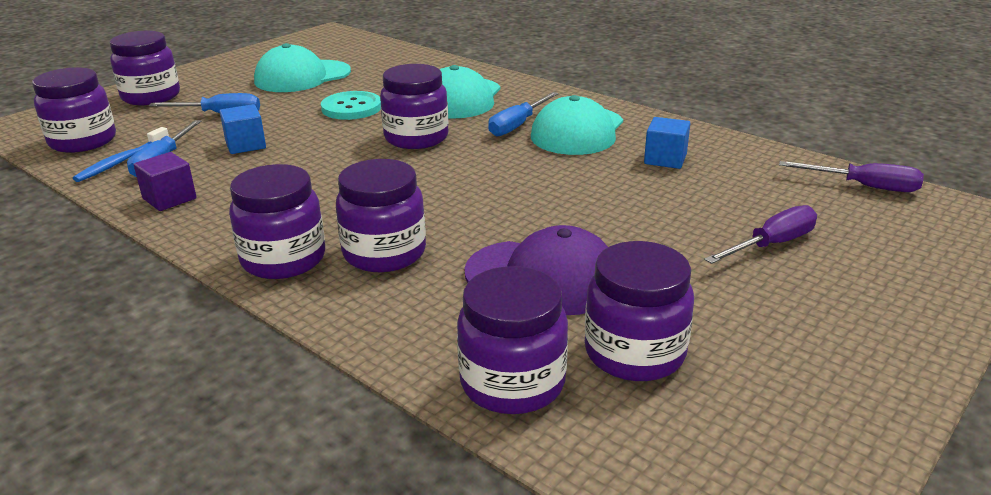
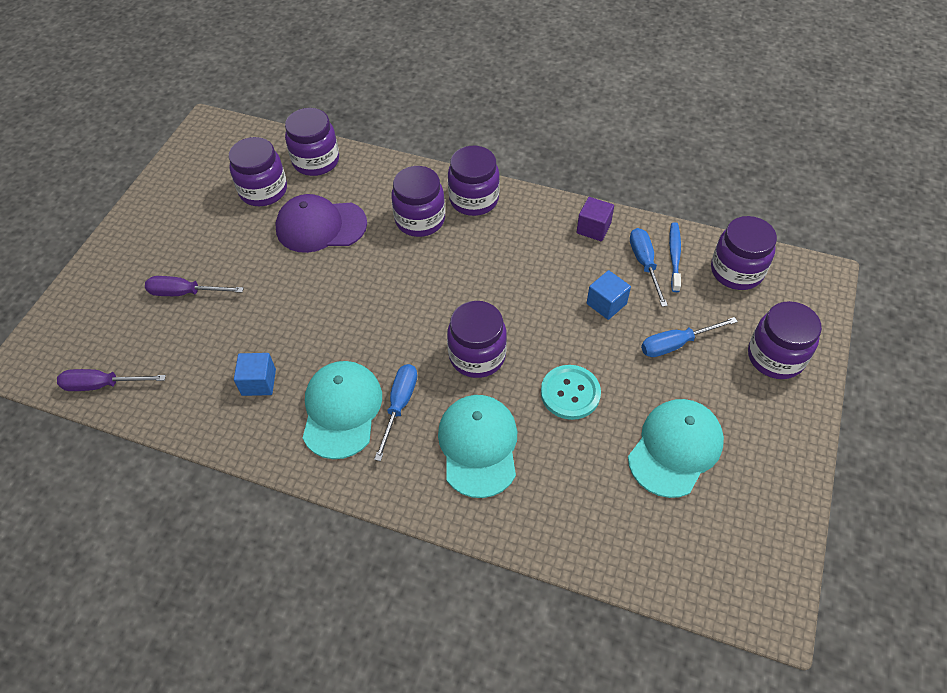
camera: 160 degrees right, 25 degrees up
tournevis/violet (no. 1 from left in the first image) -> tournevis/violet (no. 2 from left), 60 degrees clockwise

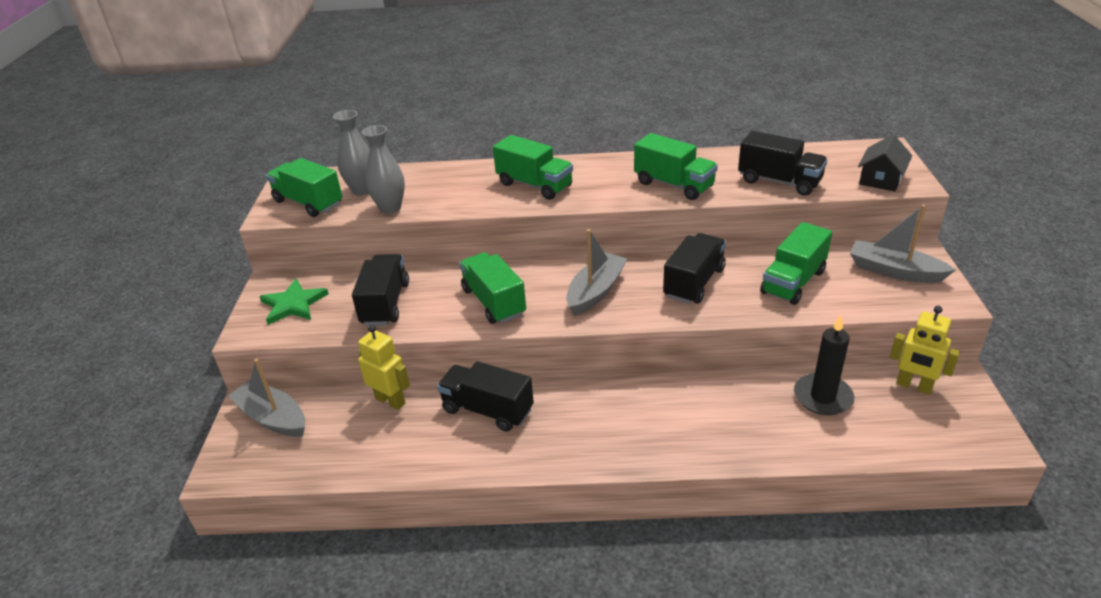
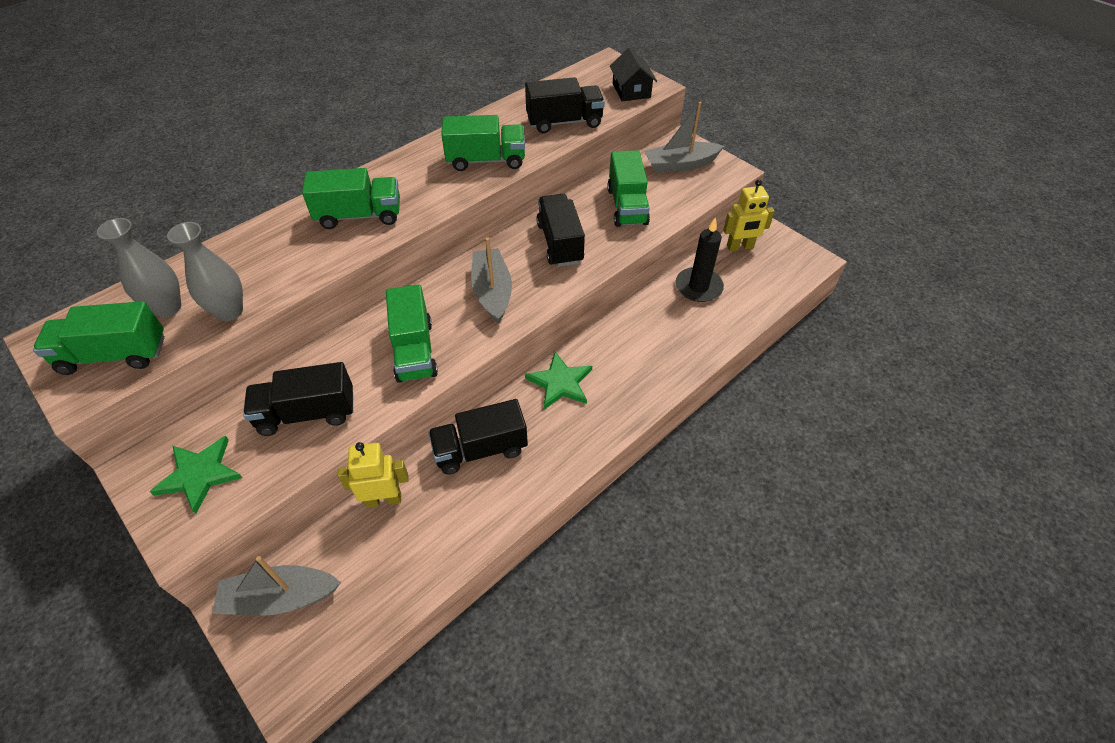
camera: 45 degrees left, 15 degrees up
camion/noir (no. 1 from left), 60 degrees counterclockwise
camion/vert (no. 2 from left in the first image) -> camion/vert (no. 3 from left), 120 degrees counterclockwise
none -> étoile/vert (no. 2 from left)

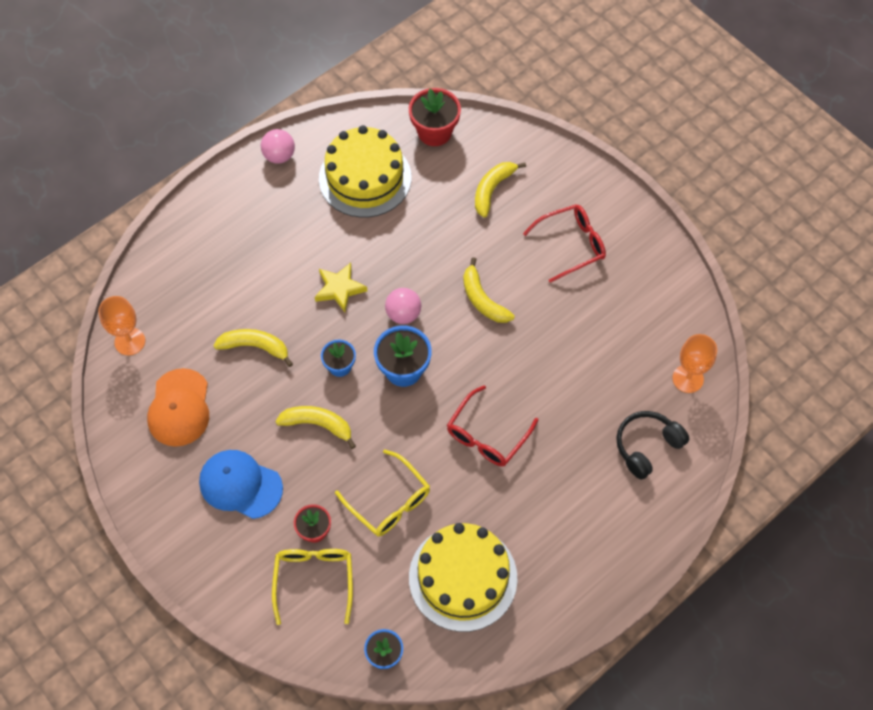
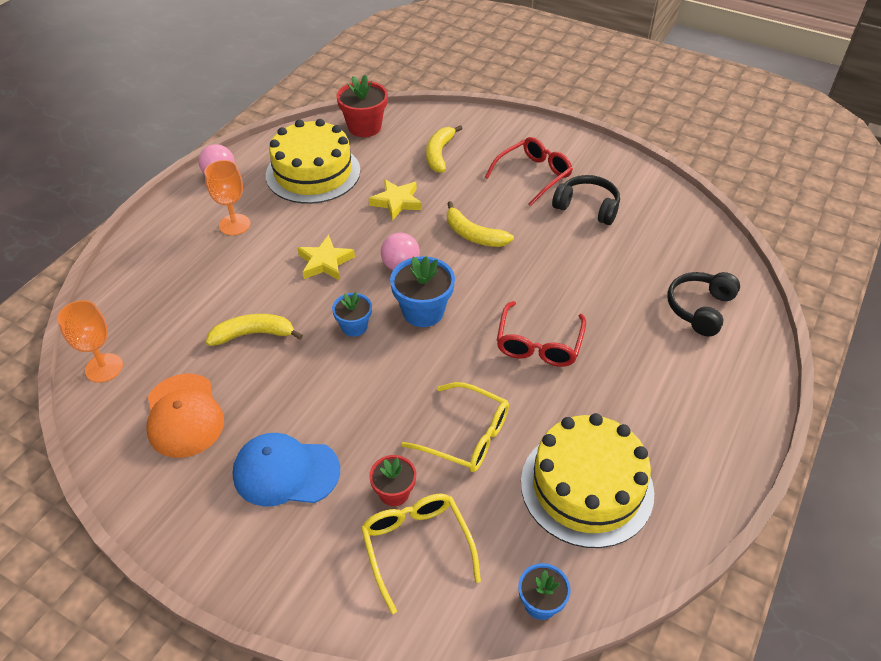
camera: 20 degrees left, 15 degrees down
banane/jaune (no. 2 from left) -> none
verre à pied/orange (no. 2 from left), shifted
none -> étoile/jaune (no. 2 from left)
none -> casque audio/noir (no. 1 from left)

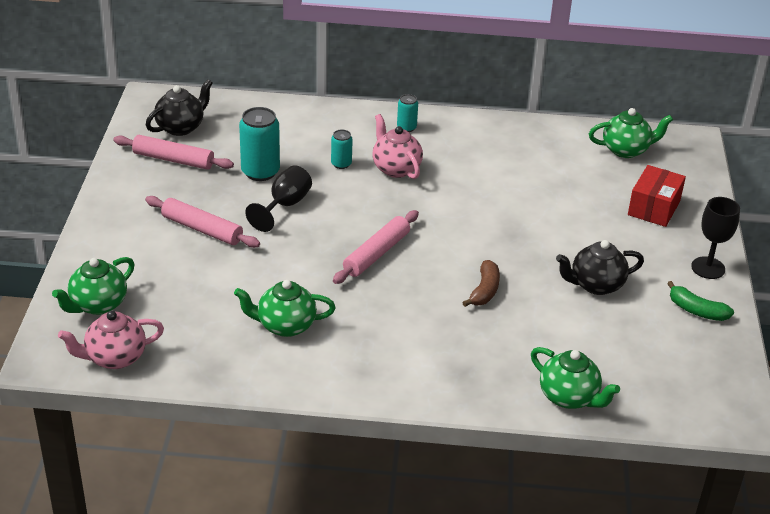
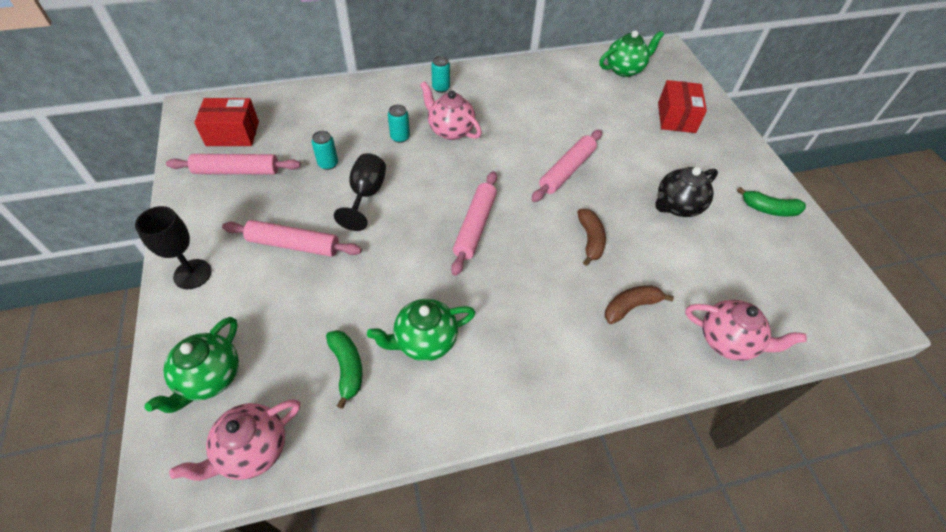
camera: 20 degrees left, 15 degrees up
théière/noir (no. 1 from left) -> boîte/rouge (no. 1 from left)
canette/turquoise (no. 1 from left), x0.54
théière/vert (no. 3 from left) -> théière/rose (no. 3 from left)
verre à pied/noir (no. 2 from left in the first image) -> verre à pied/noir (no. 1 from left), shifted
none -> banane/vert (no. 1 from left)
none -> rouleau à pâtisserie/rose (no. 4 from left)
none -> banane/marron (no. 2 from left)

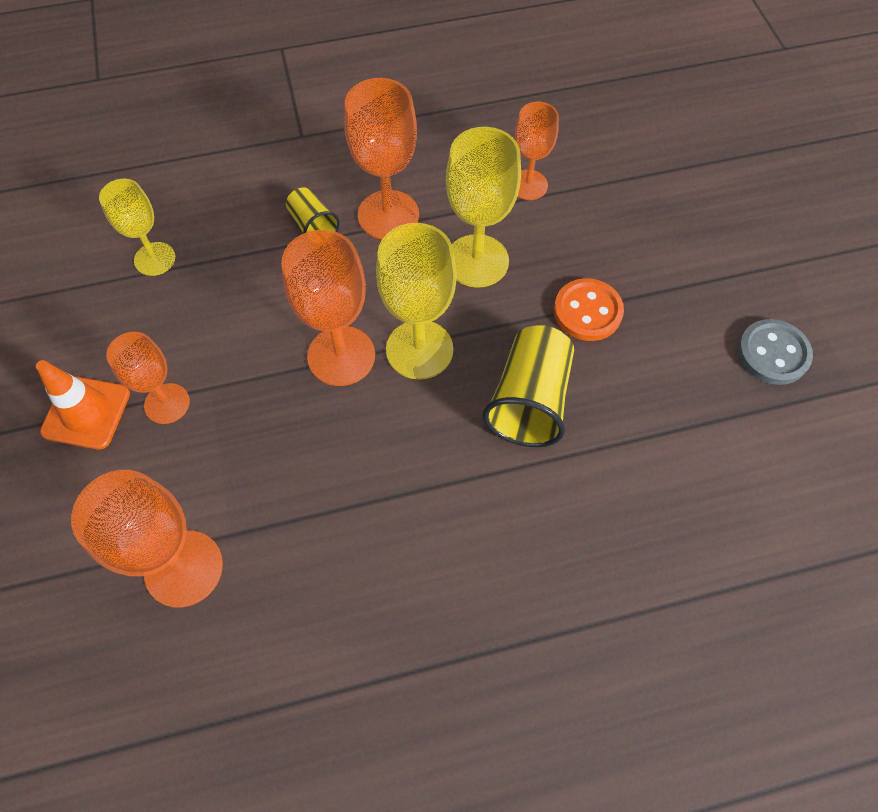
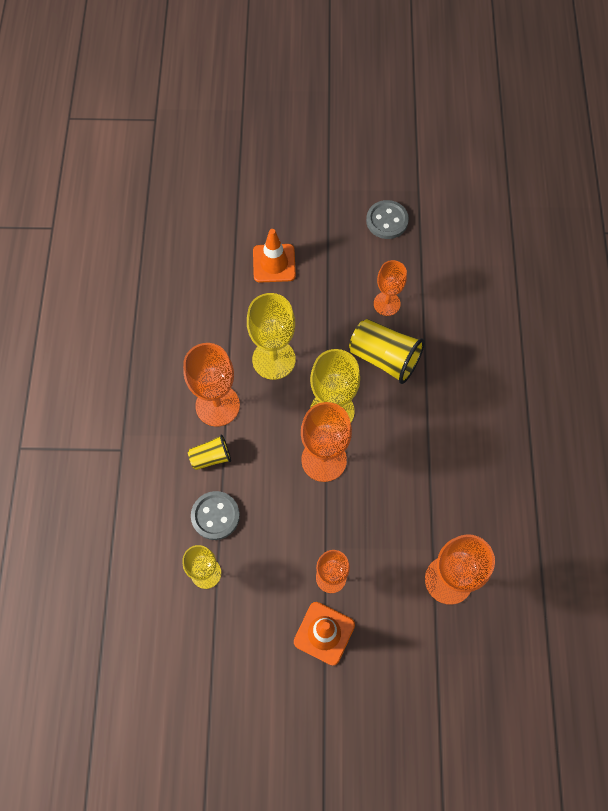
camera: 75 degrees left, 5 degrees up
verre à pied/orange (no. 5 from left in the first image) -> verre à pied/orange (no. 4 from left), shifted
bouton/orange -> none
none -> bouton/gris (no. 1 from left)
none -> cône de chantier/orange (no. 1 from left)

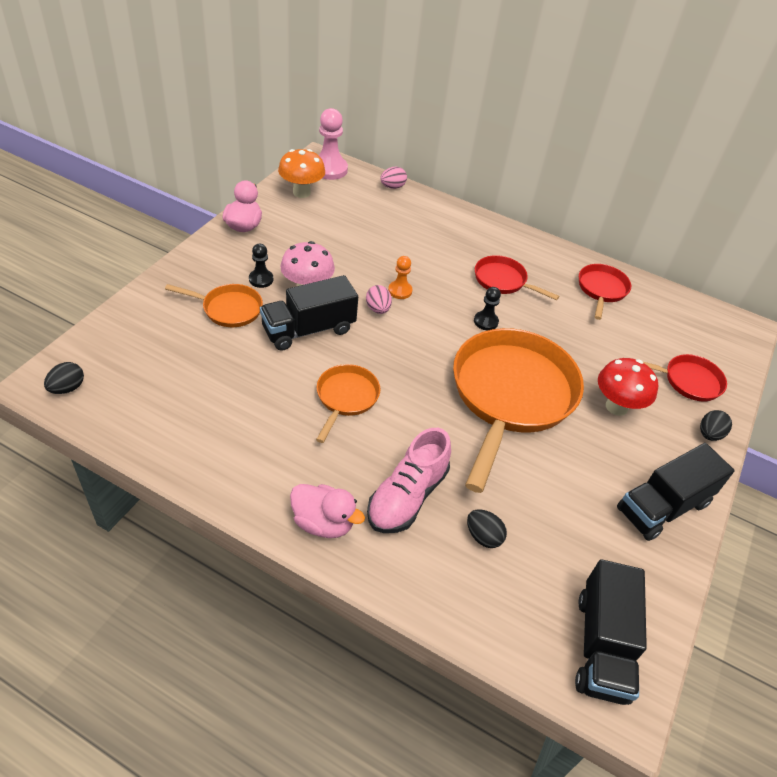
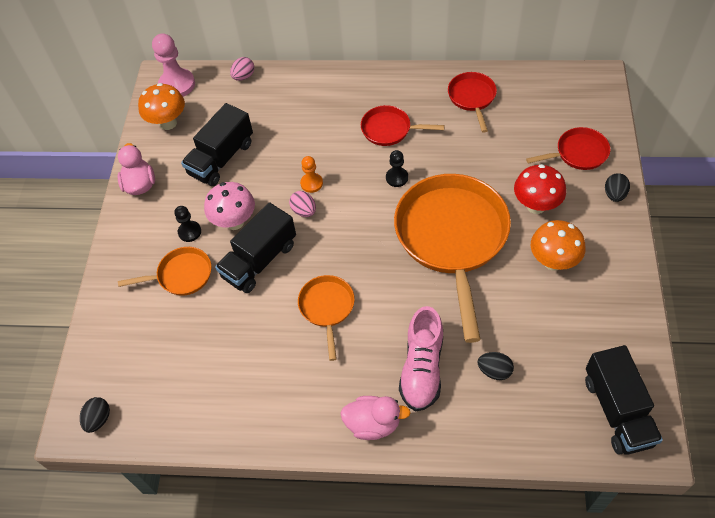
camera: 15 degrees left, 10 degrees up
camion/noir (no. 3 from left in the first image) -> camion/noir (no. 1 from left), shifted
none -> champignon/orange (no. 2 from left)

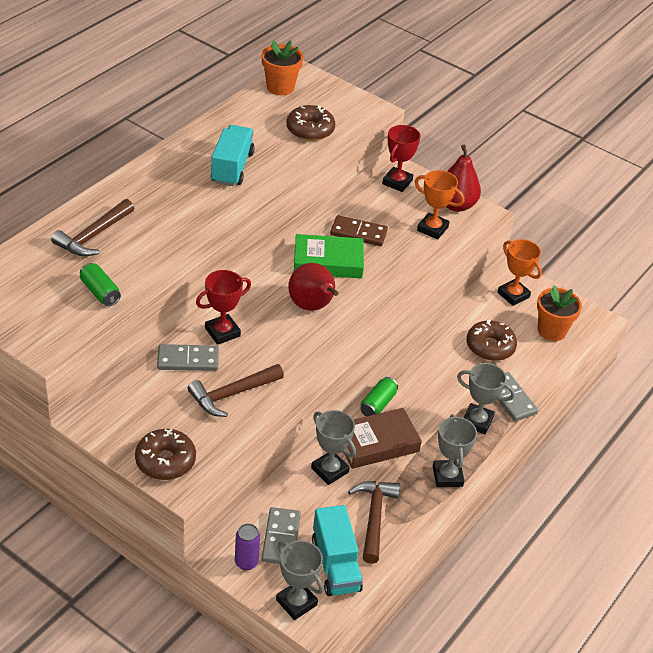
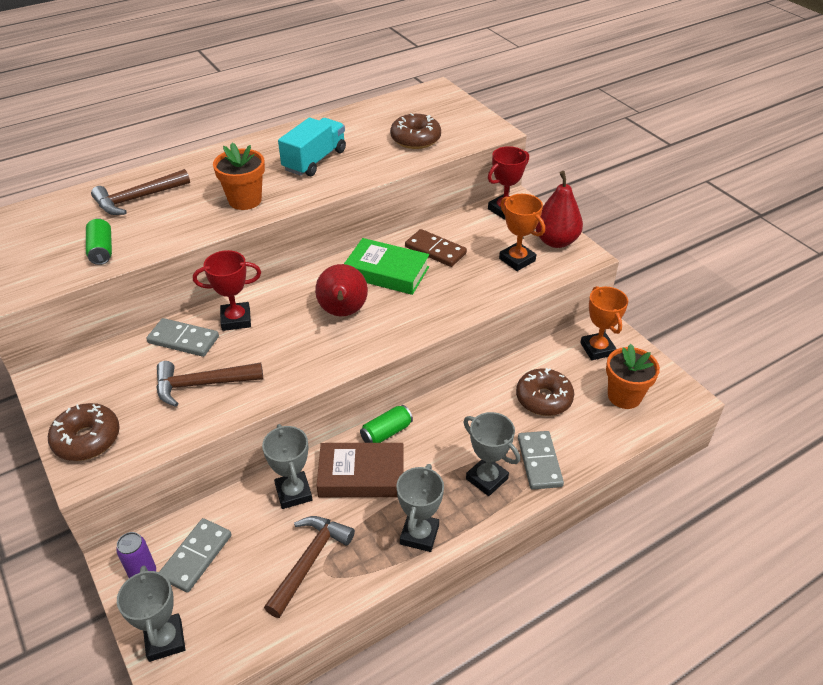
camera: 25 degrees right, 0 degrees up
pot de fleurs/orange (no. 1 from left), shifted
camion/turquoise (no. 2 from left) -> none

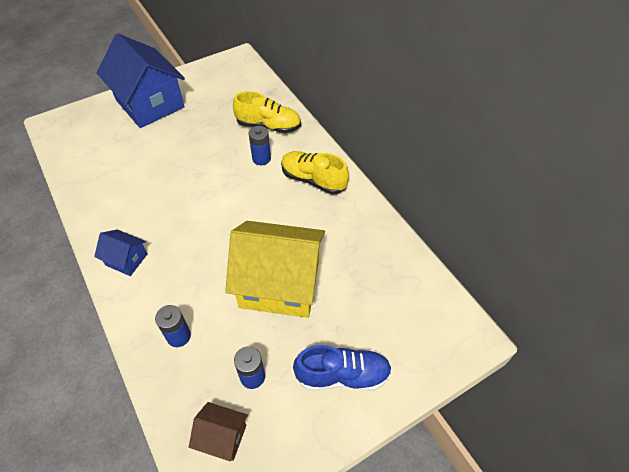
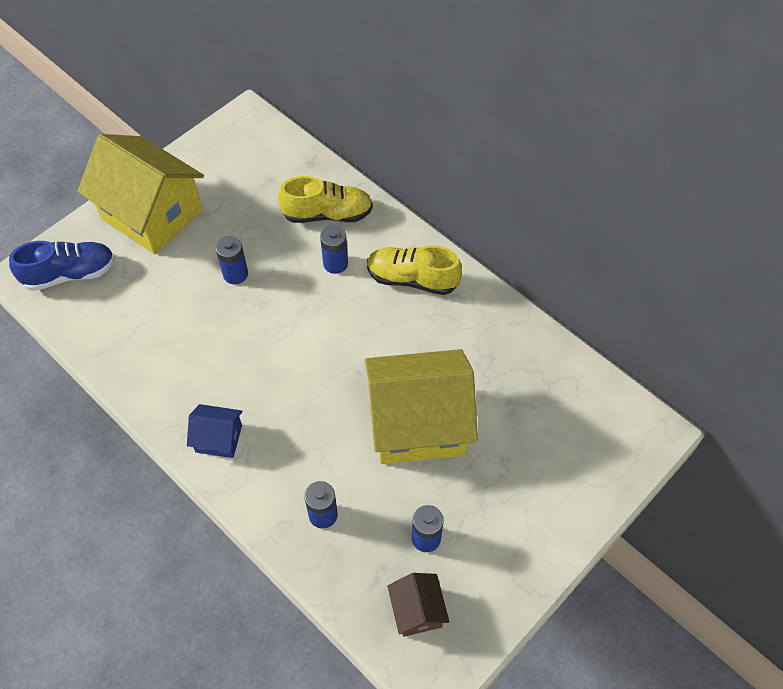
camera: 15 degrees left, 5 degrees up
maison/bleu (no. 2 from left) -> maison/jaune (no. 1 from left)
maison/marron, 75 degrees clockwise
chaussure/bleu, shifted
none -> pile/bleu (no. 1 from left)

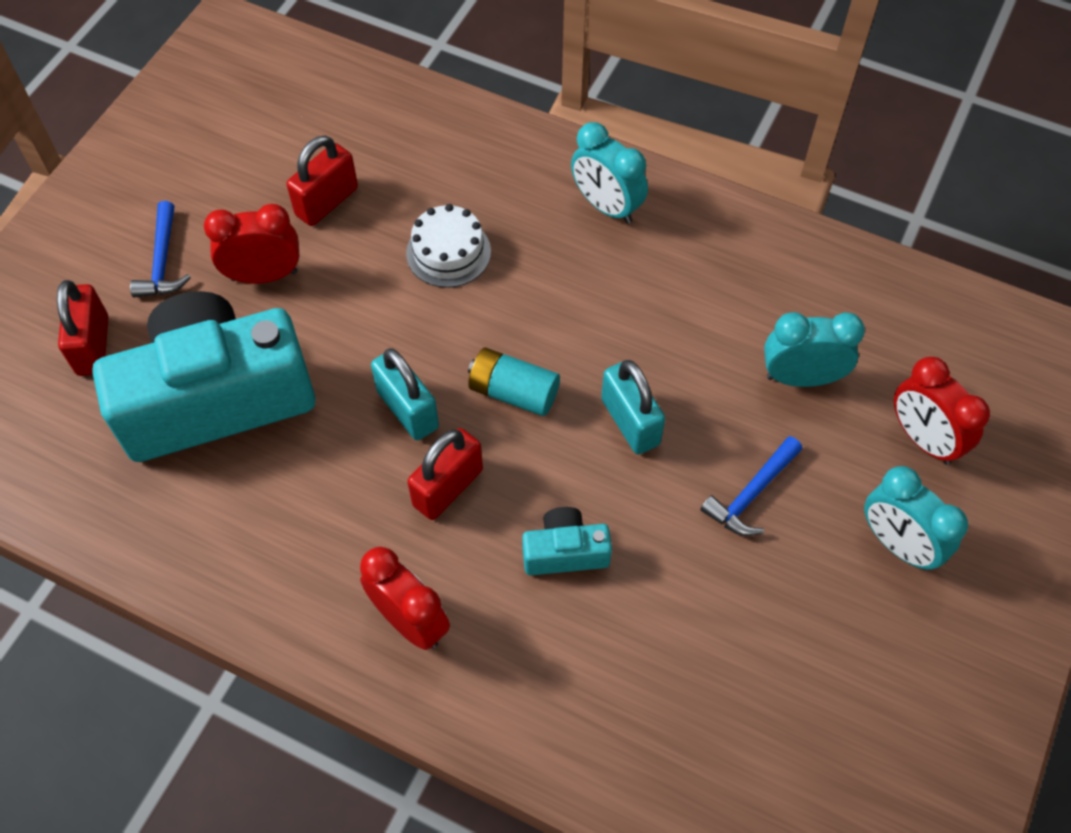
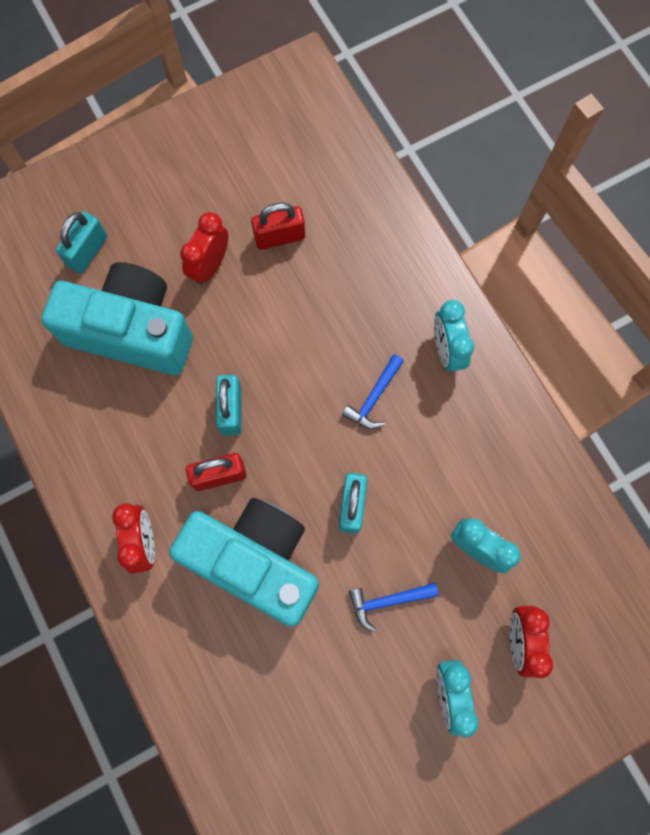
camera: 35 degrees right, 15 degrees up
cadenas/rouge (no. 1 from left) -> cadenas/turquoise (no. 1 from left)
marteau/bleu (no. 1 from left), shifted
réveil/rouge (no. 1 from left in the first image) -> réveil/rouge (no. 2 from left), 90 degrees counterclockwise
gâteau/blanc -> none
pile/turquoise -> none
appareil photo/turquoise (no. 2 from left), x2.36

